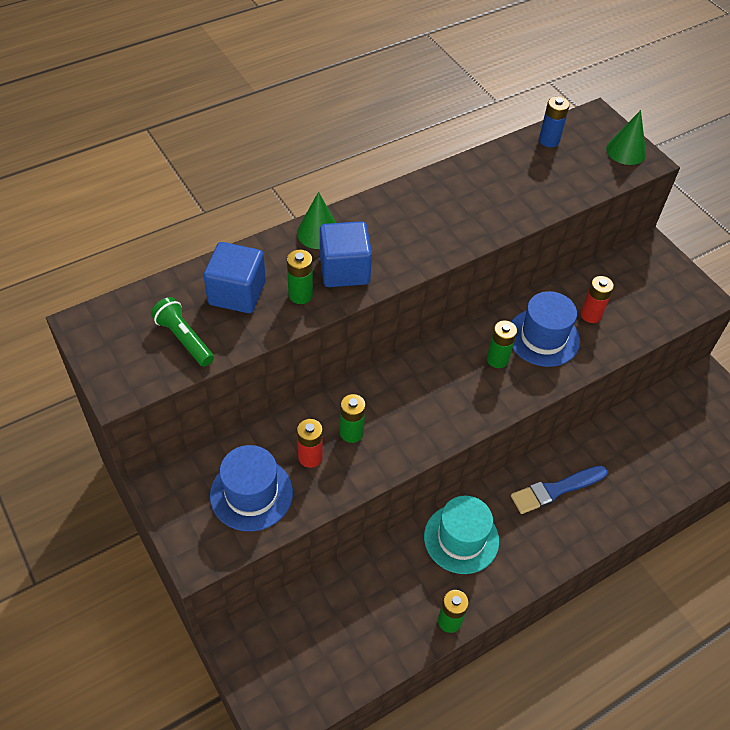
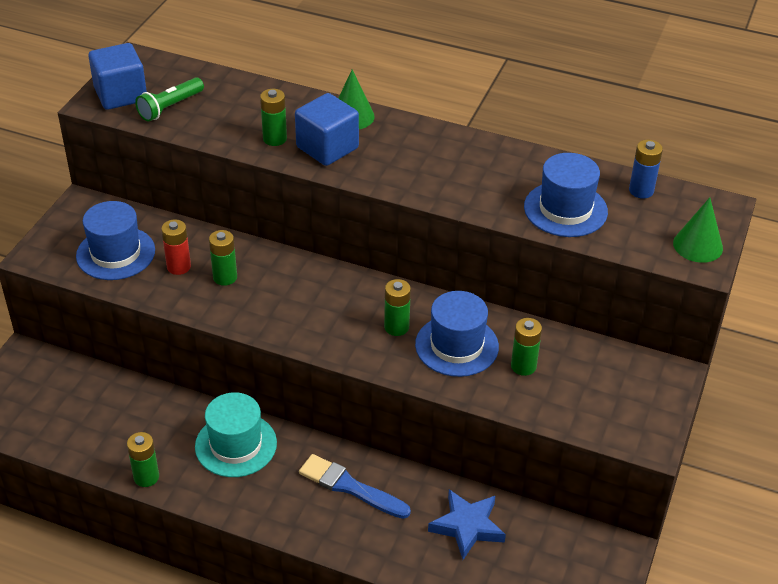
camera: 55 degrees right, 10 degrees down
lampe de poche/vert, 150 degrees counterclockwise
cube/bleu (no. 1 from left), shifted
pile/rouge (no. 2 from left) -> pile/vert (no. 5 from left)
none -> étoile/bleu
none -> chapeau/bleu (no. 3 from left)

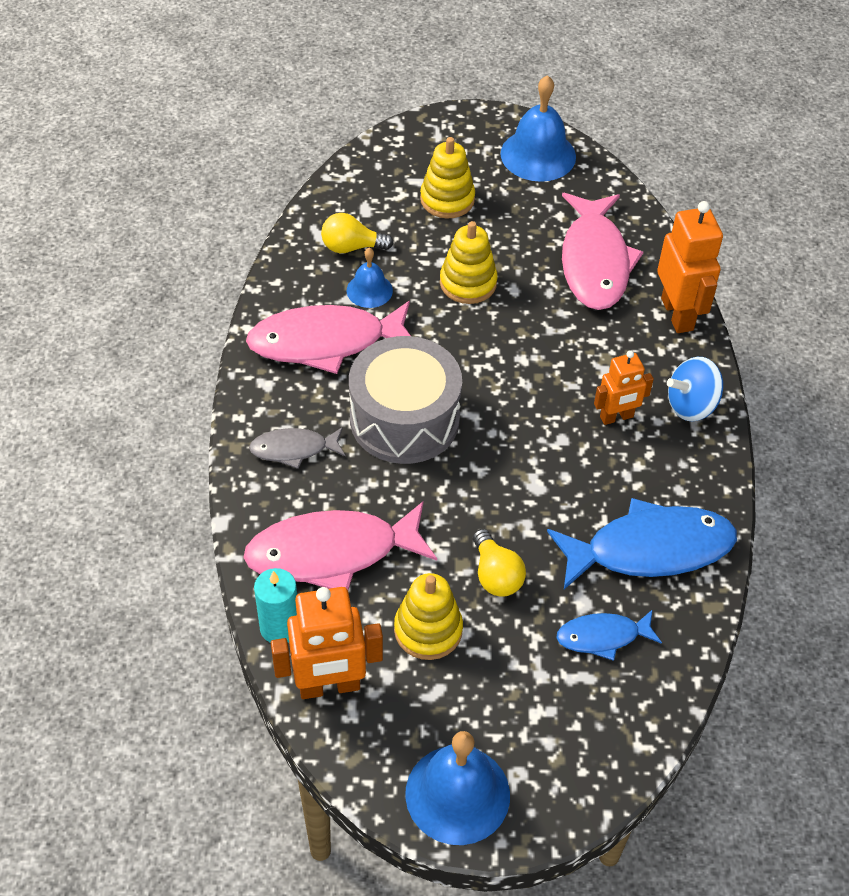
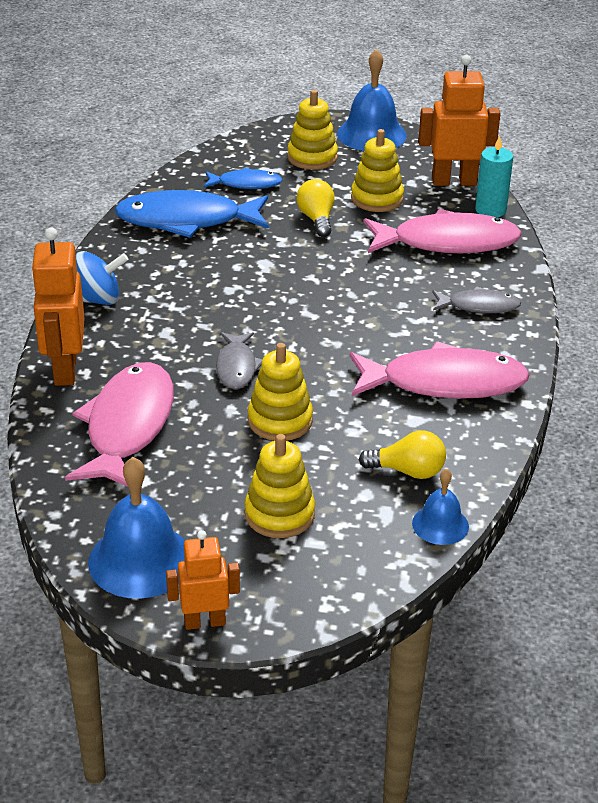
camera: 170 degrees left, 15 degrees down
cloche/bleu (no. 1 from left in the first image) -> cloche/bleu (no. 3 from left), shifted
tambour/gris -> none
robot/orange (no. 2 from left), shifted
none -> poisson/gris (no. 1 from left)
none -> jouet à empiler/jaune (no. 3 from left)

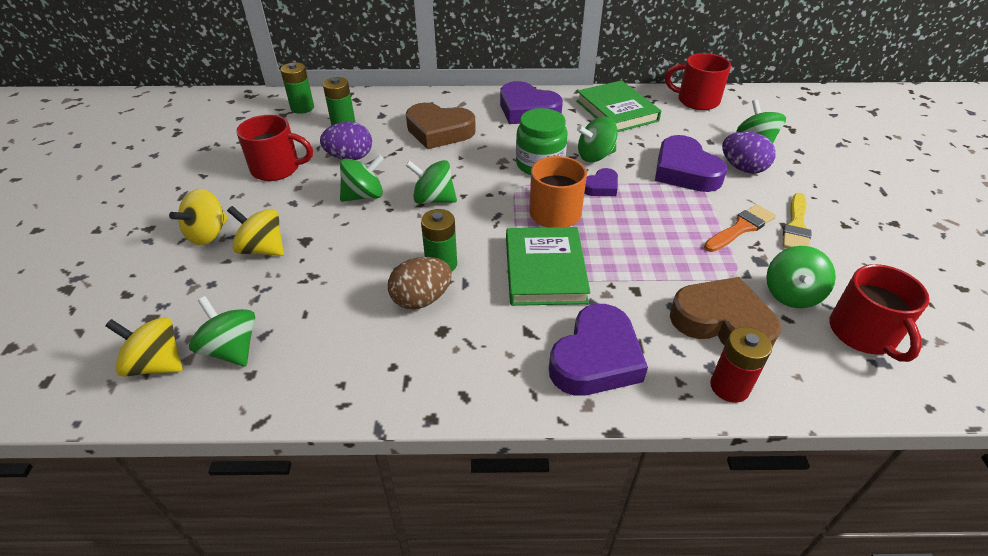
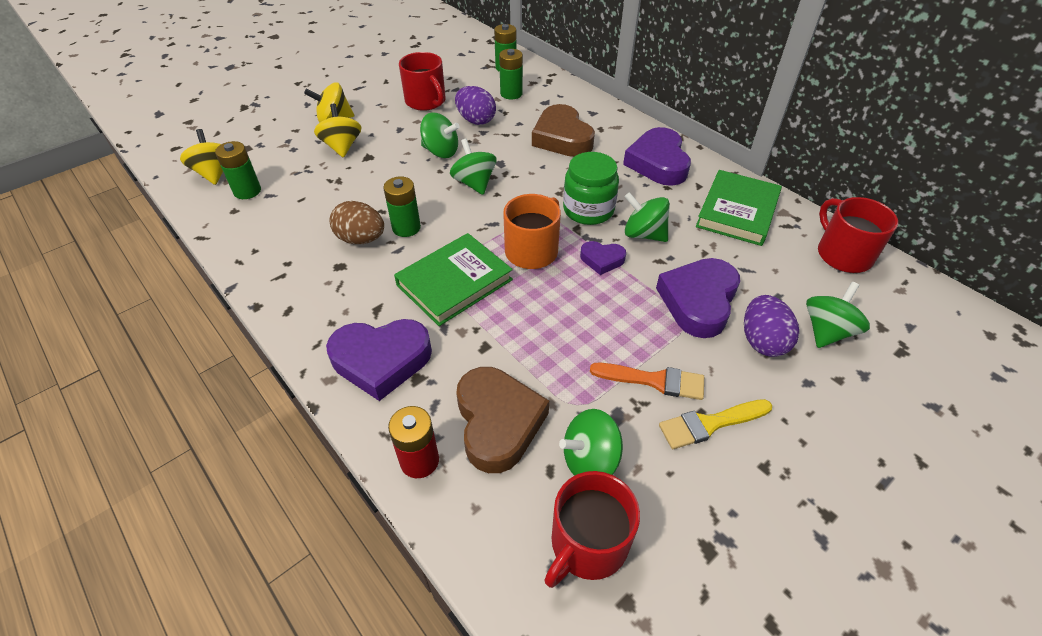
camera: 50 degrees right, 5 degrees up
toupie/vert (no. 1 from left) -> pile/vert (no. 1 from left)

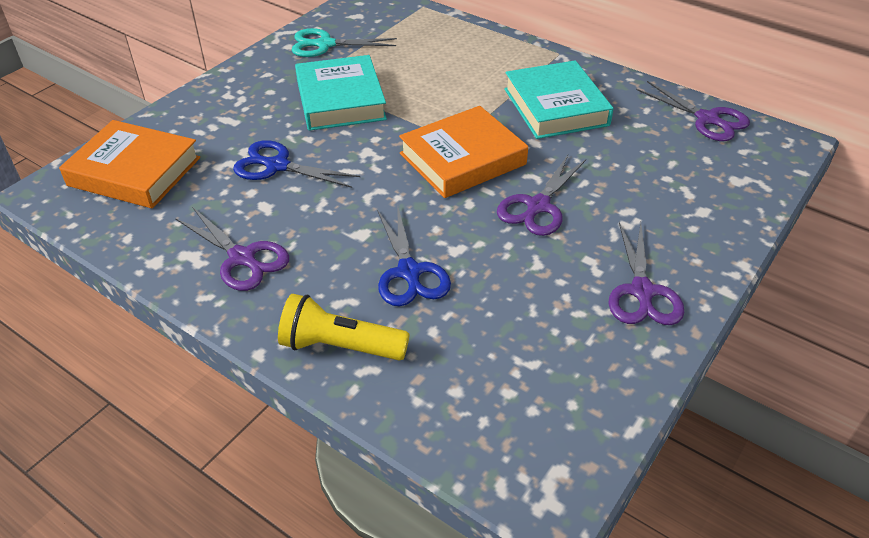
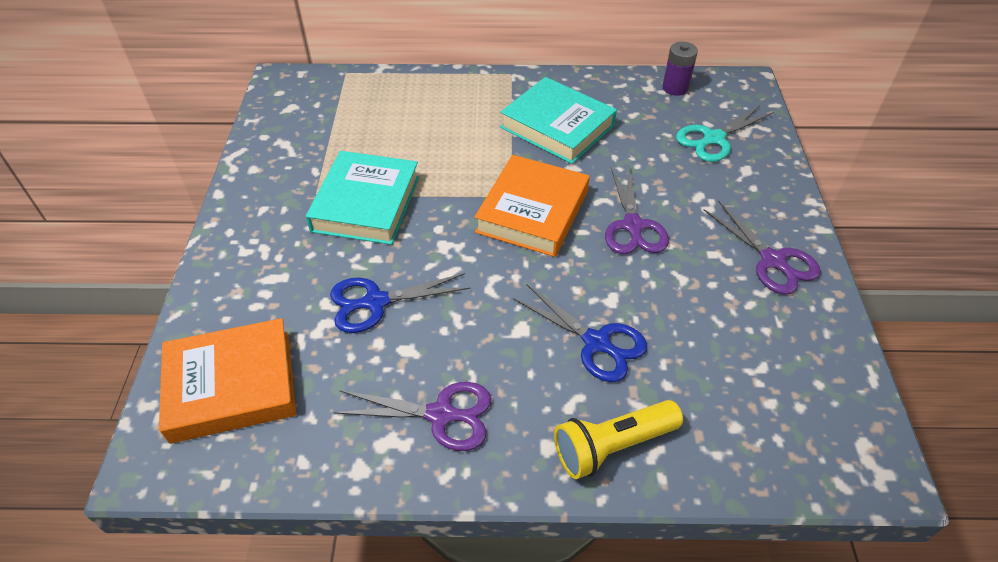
camera: 35 degrees left, 5 degrees up
ciseaux/turquoise, shifted
livre/turquoise (no. 1 from left), 60 degrees clockwise
ciseaux/violet (no. 4 from left) -> pile/violet

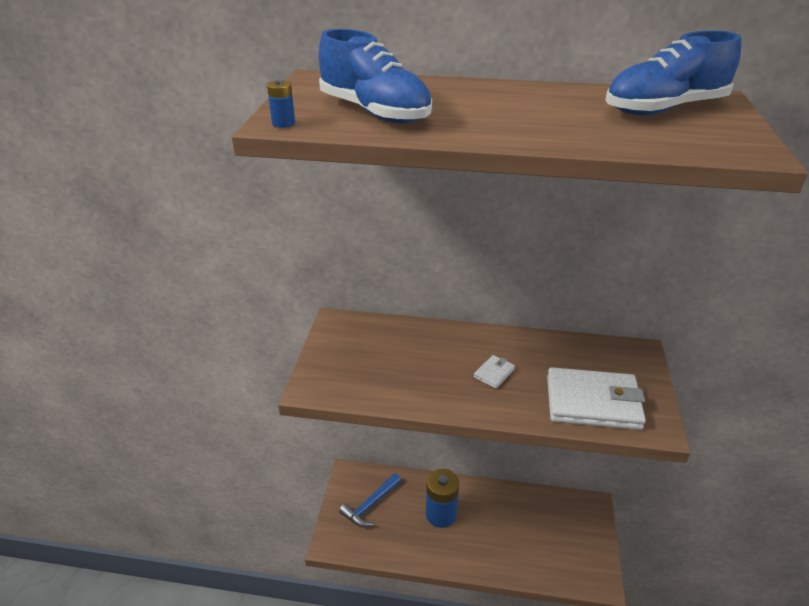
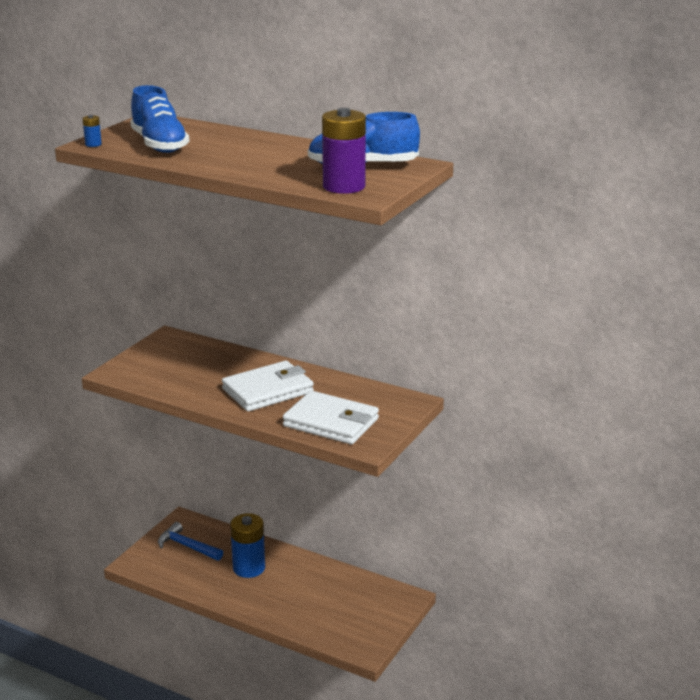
camera: 20 degrees right, 10 degrees down
marteau/bleu, 60 degrees clockwise
portefeuille/blanc (no. 1 from left), x2.31
none -> pile/violet

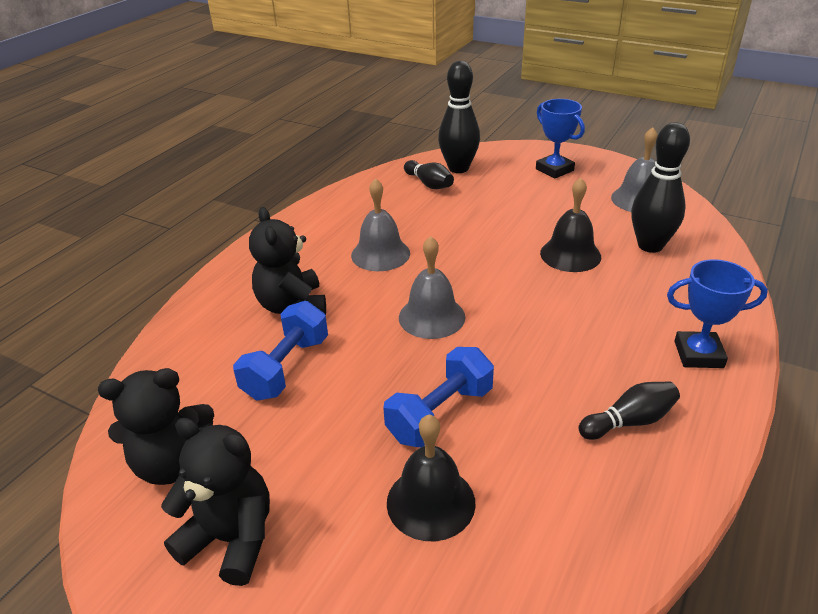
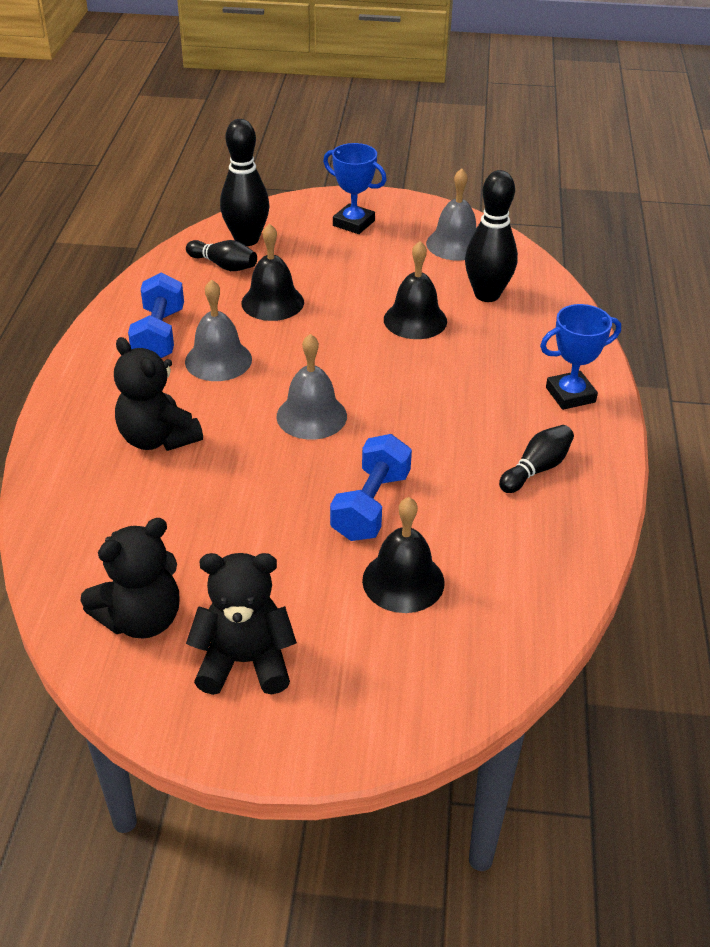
camera: 25 degrees left, 5 degrees up
haltère/bleu (no. 1 from left), shifted
none -> cloche/noir (no. 1 from left)

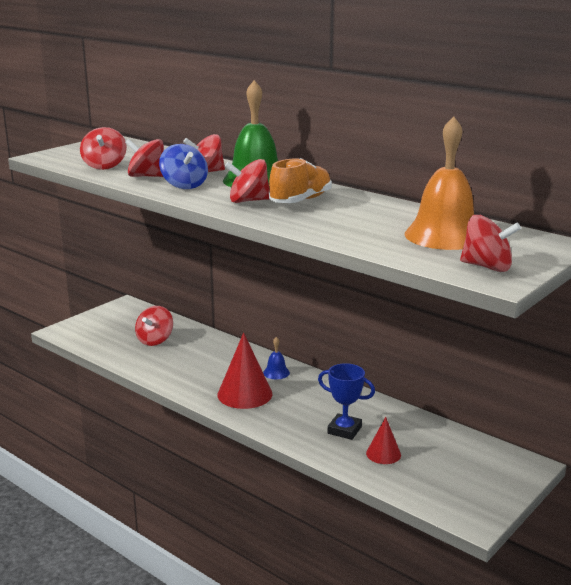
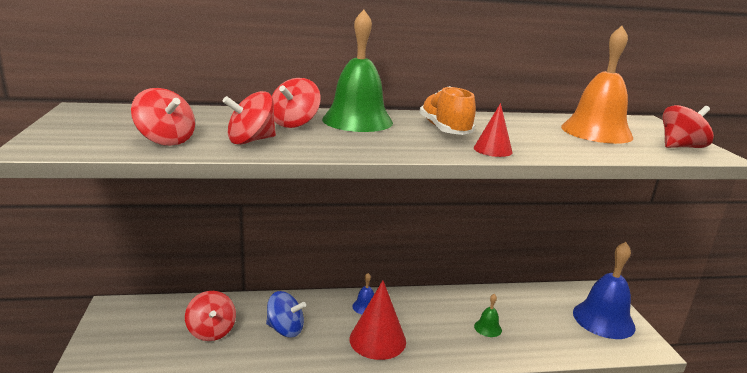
camera: 50 degrees left, 0 degrees up
toupie/bleu, shifted
toupie/rouge (no. 5 from left) -> none
trophée/bleu -> cloche/vert (no. 2 from left)
cône/rouge (no. 2 from left), shifted
none -> cloche/bleu (no. 2 from left)

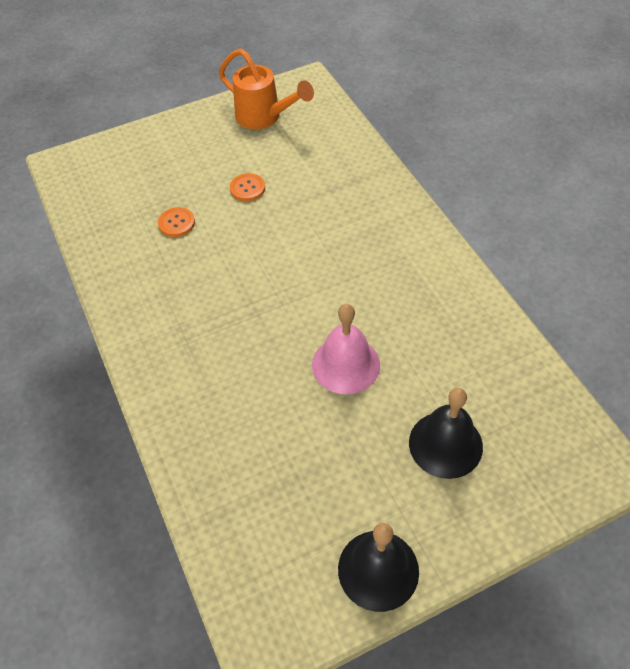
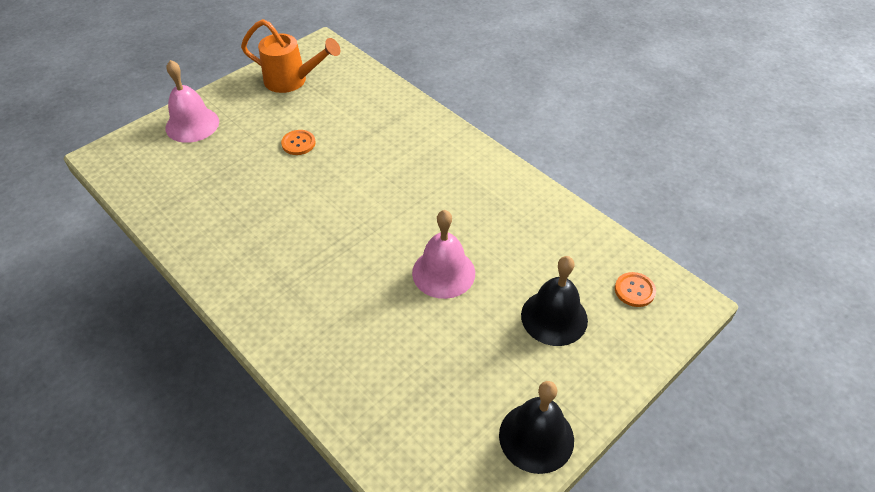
camera: 20 degrees left, 5 degrees down
bouton/orange (no. 1 from left in the first image) -> bouton/orange (no. 2 from left), shifted
none -> cloche/rose (no. 1 from left)

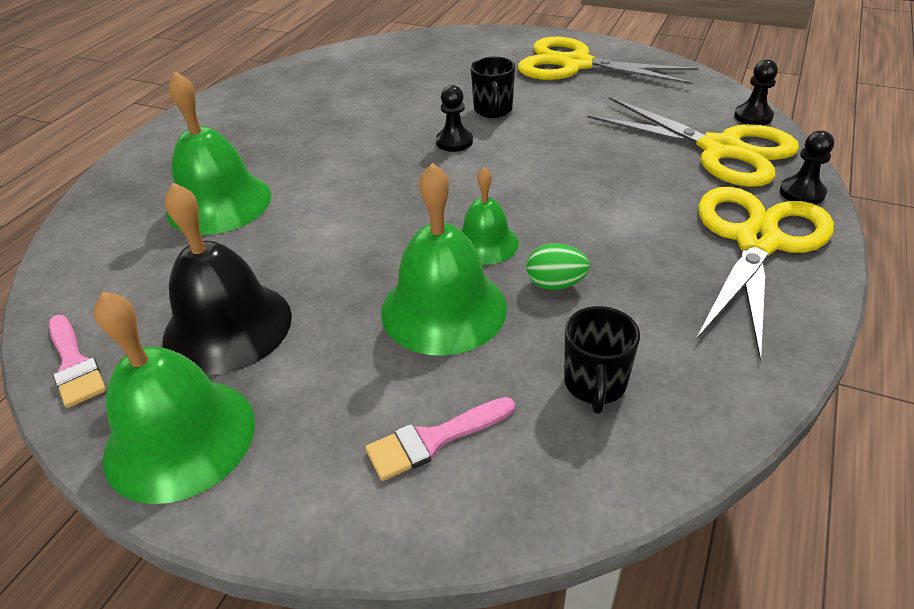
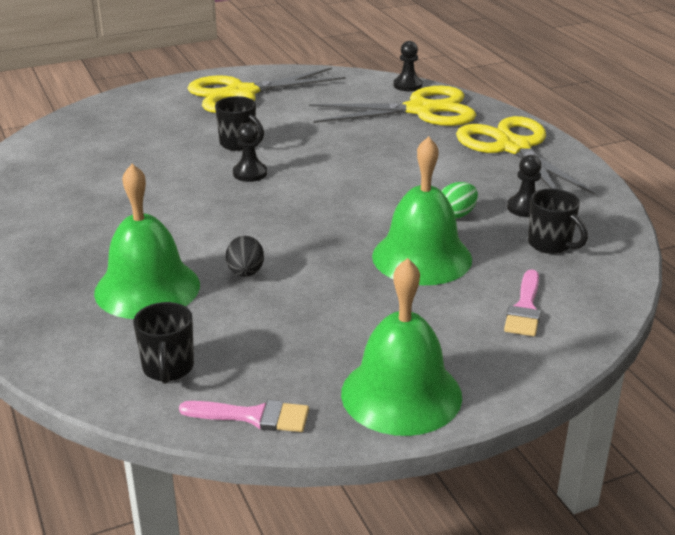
camera: 50 degrees left, 10 degrees down
cloche/noir -> none
cloche/vert (no. 4 from left) -> none
pion/noir (no. 3 from left), shifted
none -> tasse/noir (no. 1 from left)
none -> œuf/noir

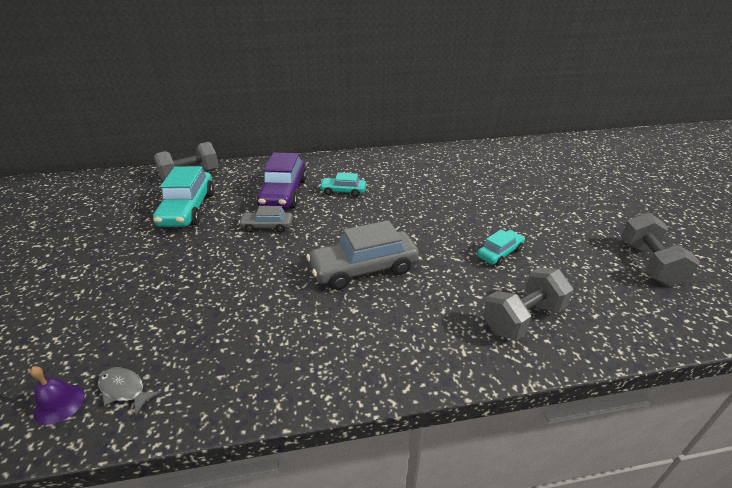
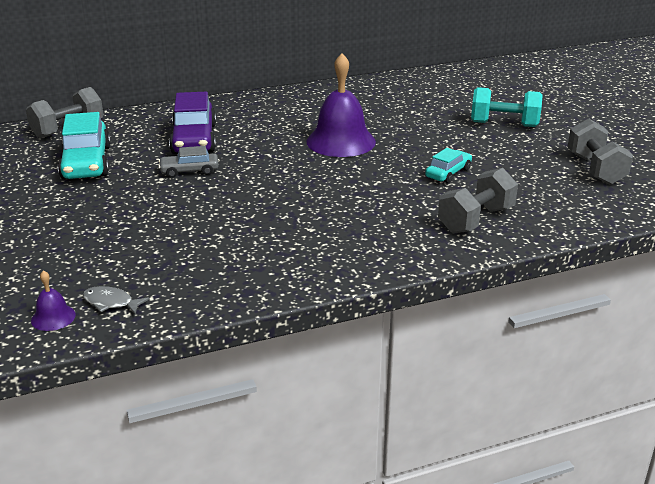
camera: 10 degrees left, 5 degrees down
voiture/gris (no. 2 from left) -> none
voiture/turquoise (no. 2 from left) -> none
none -> cloche/violet (no. 2 from left)
none -> haltère/turquoise

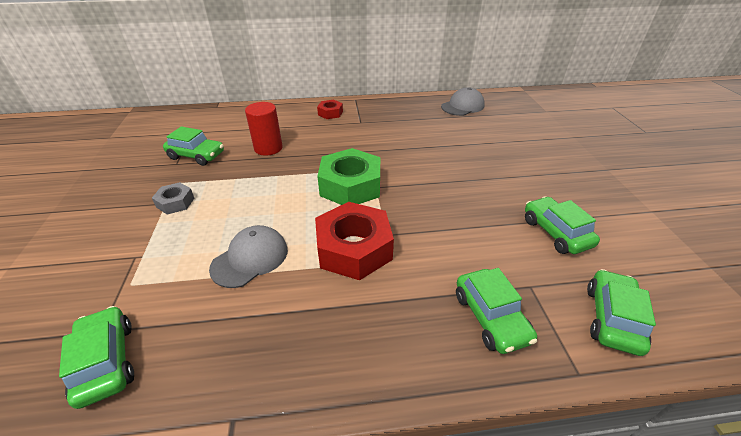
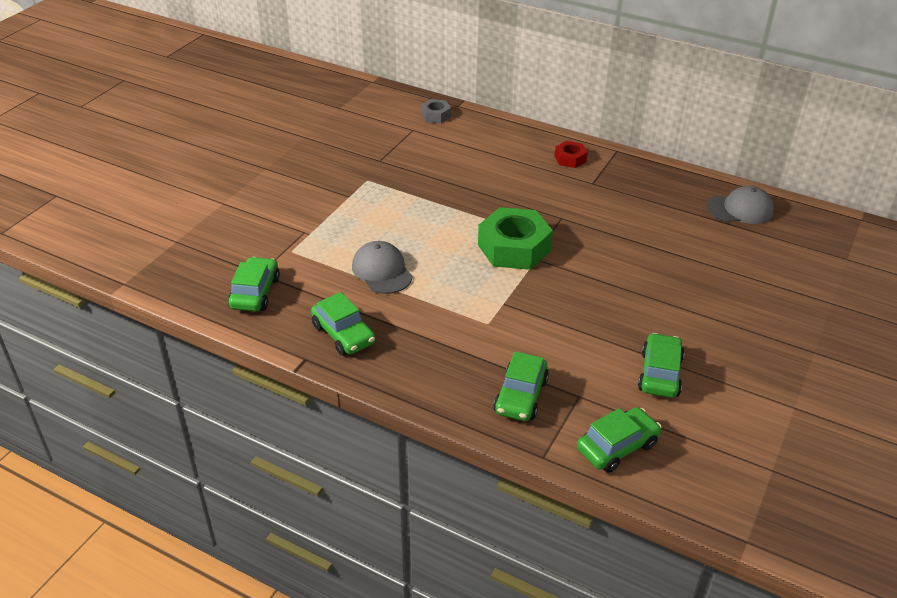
camera: 35 degrees right, 0 degrees up
écrou/gris, shifted
voiture/vert (no. 2 from left), shifted
casquette/gris (no. 1 from left), 105 degrees counterclockwise
cylindre/rouge -> none
écrou/rouge (no. 2 from left) -> none

